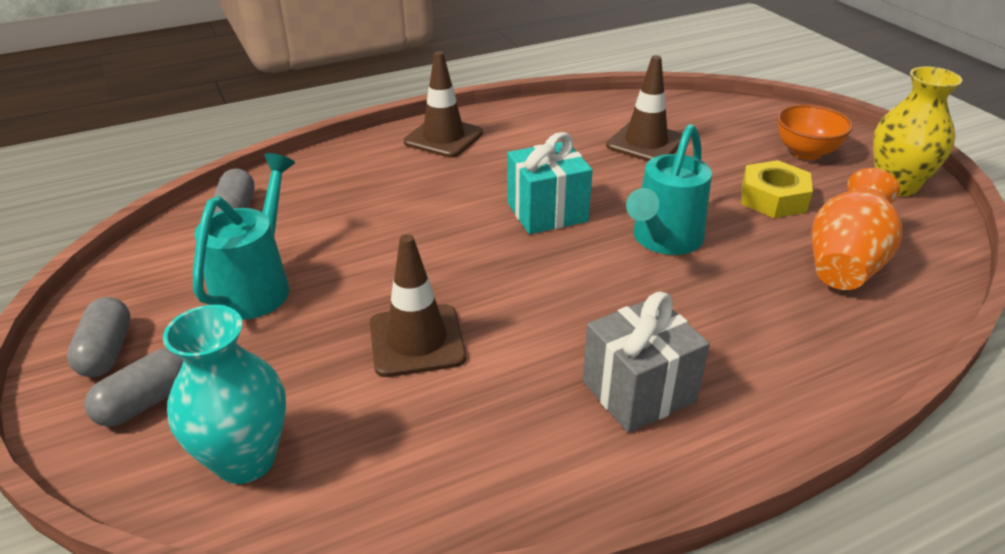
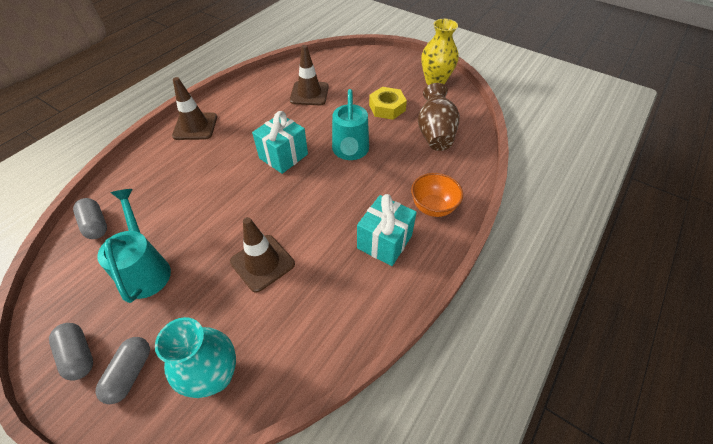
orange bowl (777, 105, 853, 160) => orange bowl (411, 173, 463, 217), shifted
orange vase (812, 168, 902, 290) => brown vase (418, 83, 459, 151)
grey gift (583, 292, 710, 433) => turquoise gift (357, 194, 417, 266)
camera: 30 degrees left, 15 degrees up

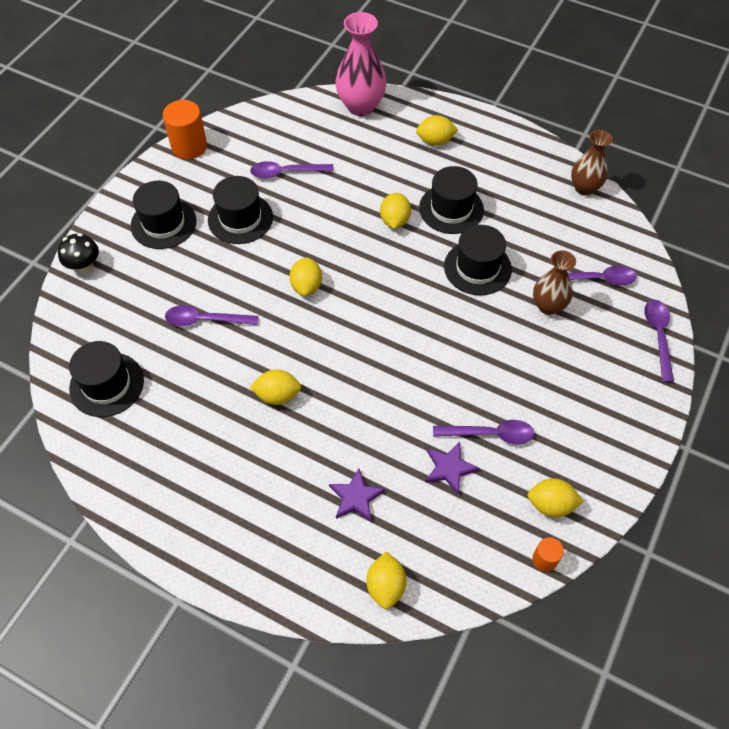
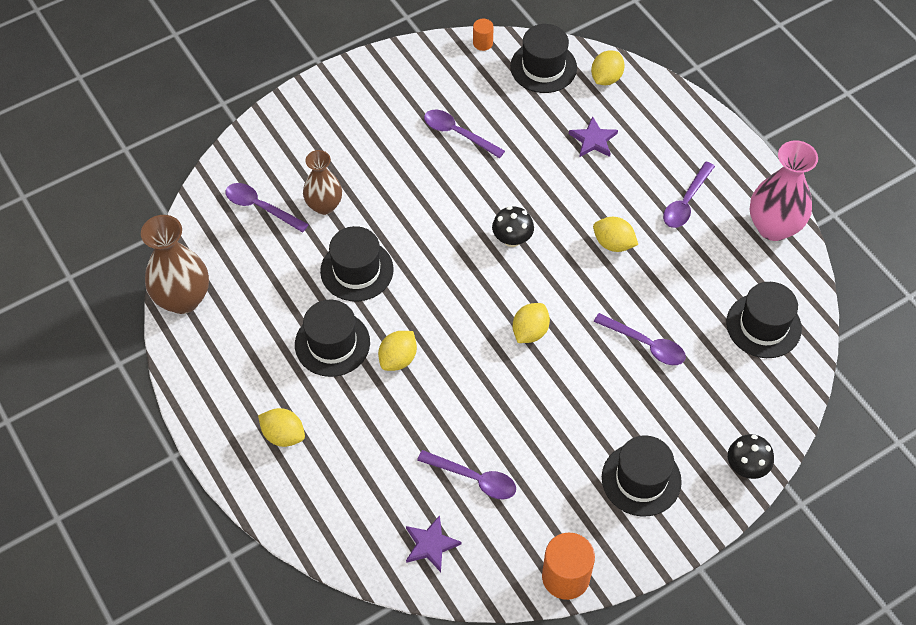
pink vase (335, 12, 387, 116) => pink vase (750, 141, 818, 241), shifted
brown vase (571, 130, 613, 196) => brown vase (141, 215, 209, 314), x1.53
black hat (208, 176, 273, 244) => black hat (510, 24, 577, 93), shifted
purple spoon (644, 300, 674, 383) => purple spoon (663, 161, 715, 228), shifted
purple star (425, 442, 480, 495) => purple star (406, 515, 462, 572), shifted
yellow lemon (527, 478, 583, 517) => nothing
nothing => black mushroom (492, 206, 534, 247)
camera: 150 degrees left, 0 degrees up

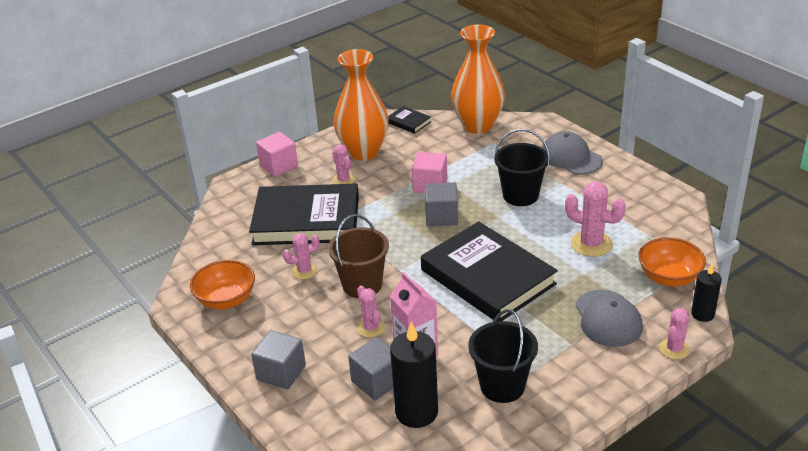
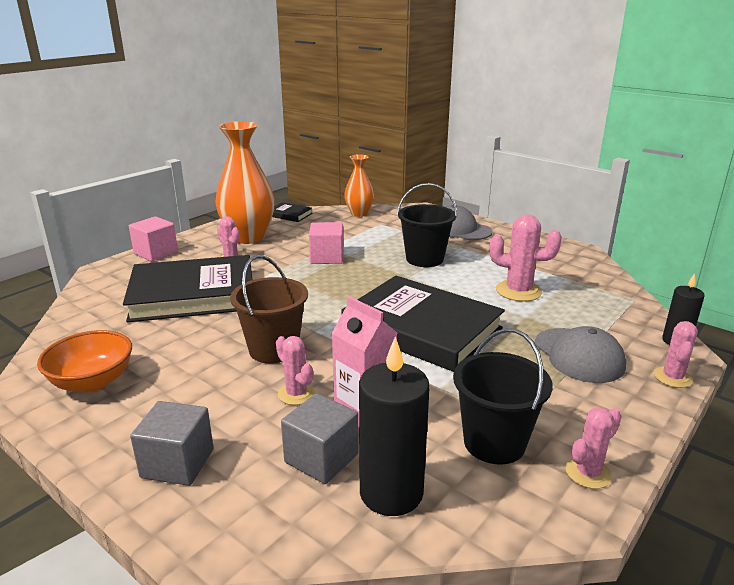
orange vase (451, 25, 505, 134) => orange vase (344, 154, 374, 217), x0.57
grey cube (425, 182, 458, 226) => nothing
pink cactus (283, 233, 320, 279) => pink cactus (566, 407, 622, 489), shifted
orange bowl (638, 237, 706, 287) => nothing
camera: 15 degrees left, 10 degrees down

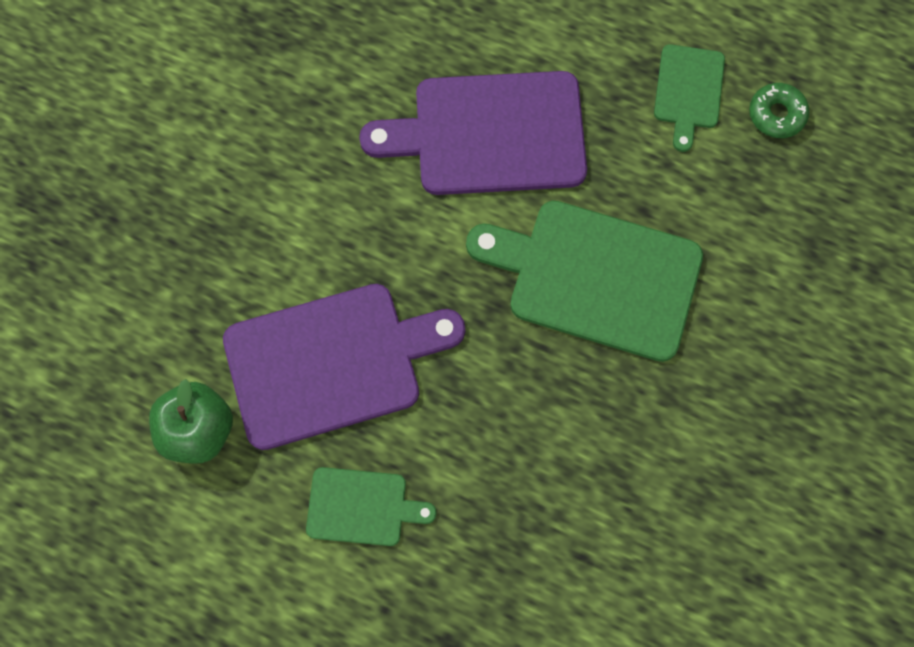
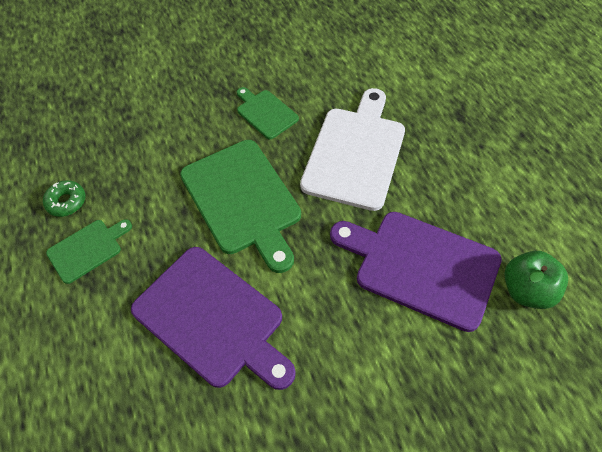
green cutting board (306, 467, 437, 546) => green cutting board (237, 87, 299, 139), shifted
nothing => white cutting board (300, 88, 405, 211)
camera: 135 degrees left, 15 degrees down

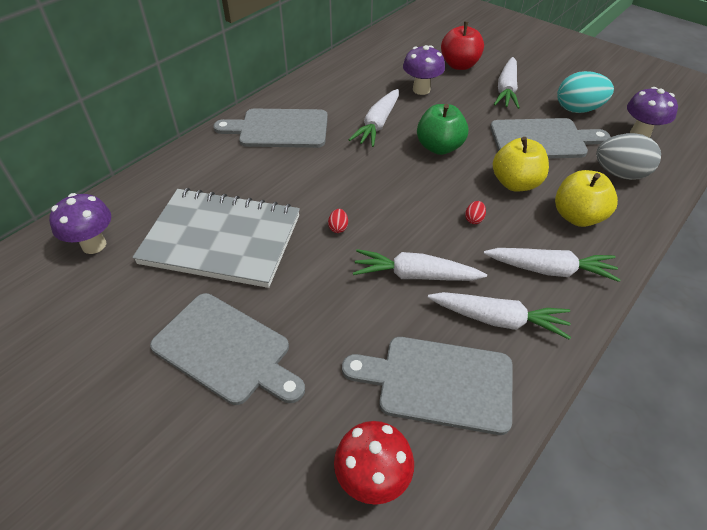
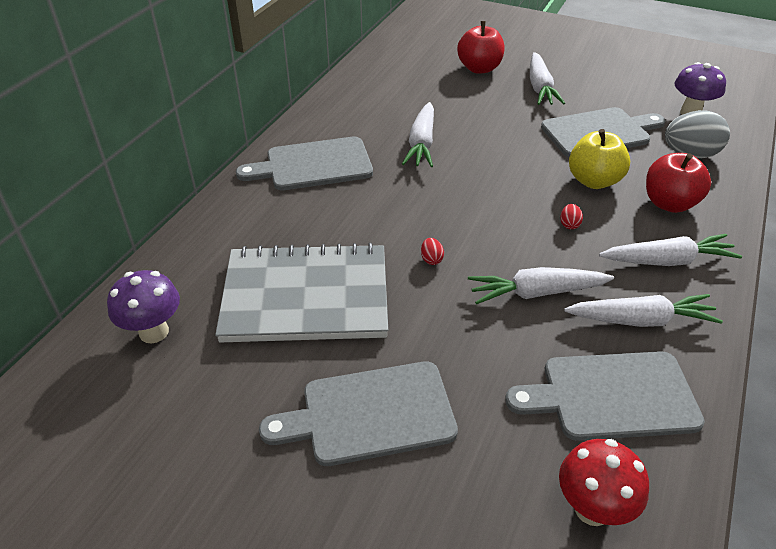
purple mushroom (403, 45, 445, 95) => nothing
turquoise egg (557, 71, 614, 113) => nothing
green apple (417, 104, 468, 155) => nothing
yellow apple (555, 170, 618, 227) => red apple (646, 153, 711, 213)
grey cutting board (150, 293, 305, 405) => grey cutting board (259, 361, 458, 466), 150 degrees clockwise
camera: 15 degrees left, 5 degrees down

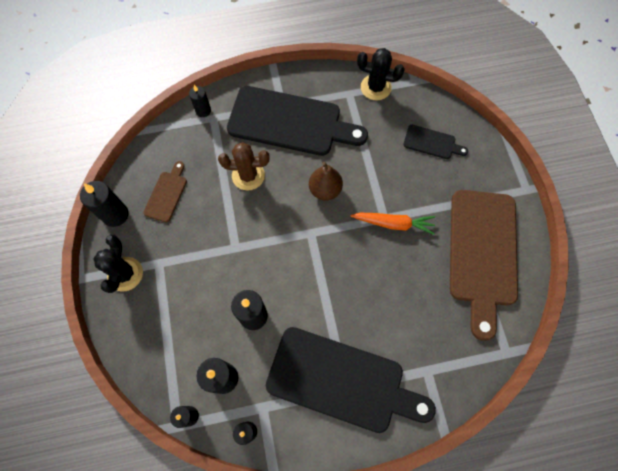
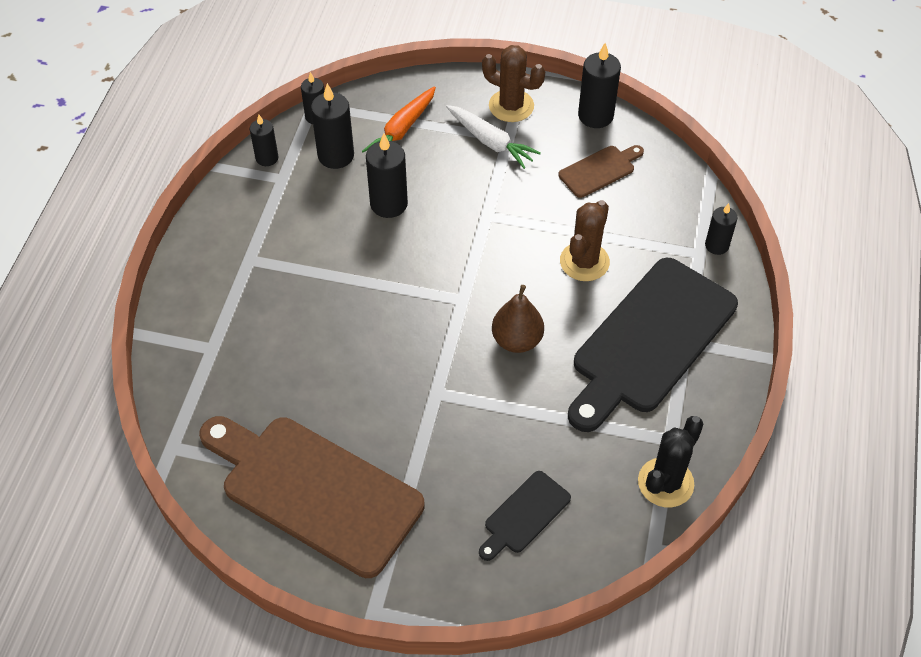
brown cutting board (143, 161, 187, 223) => brown cutting board (558, 145, 644, 198), 75 degrees counterclockwise
orange carrot (350, 213, 435, 235) => orange carrot (362, 86, 436, 152), shifted
black cactus (93, 234, 143, 293) => brown cactus (482, 45, 545, 122)
black cutting board (266, 327, 436, 433) => nothing
nothing => white carrot (446, 105, 541, 169)
camera: 115 degrees right, 15 degrees down

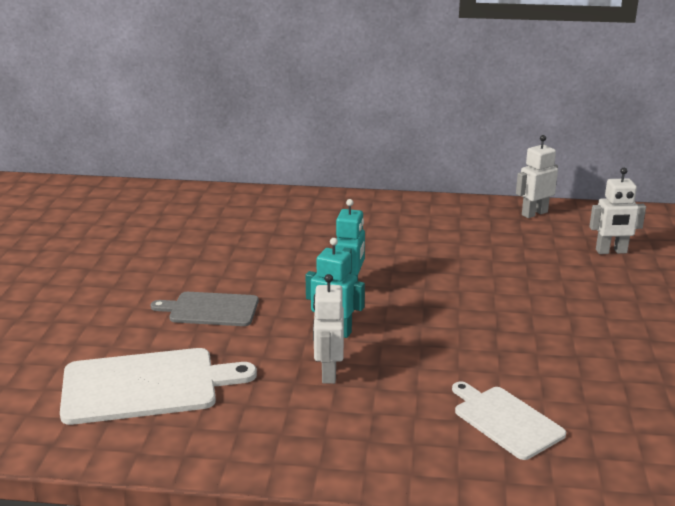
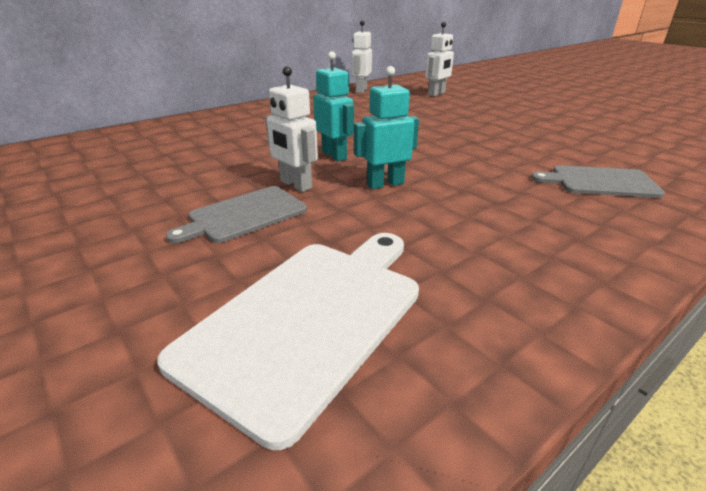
white robot (313, 274, 344, 384) => white robot (265, 66, 318, 192), shifted
white cutting board (452, 381, 566, 460) => grey cutting board (531, 165, 665, 198)
camera: 45 degrees left, 5 degrees up

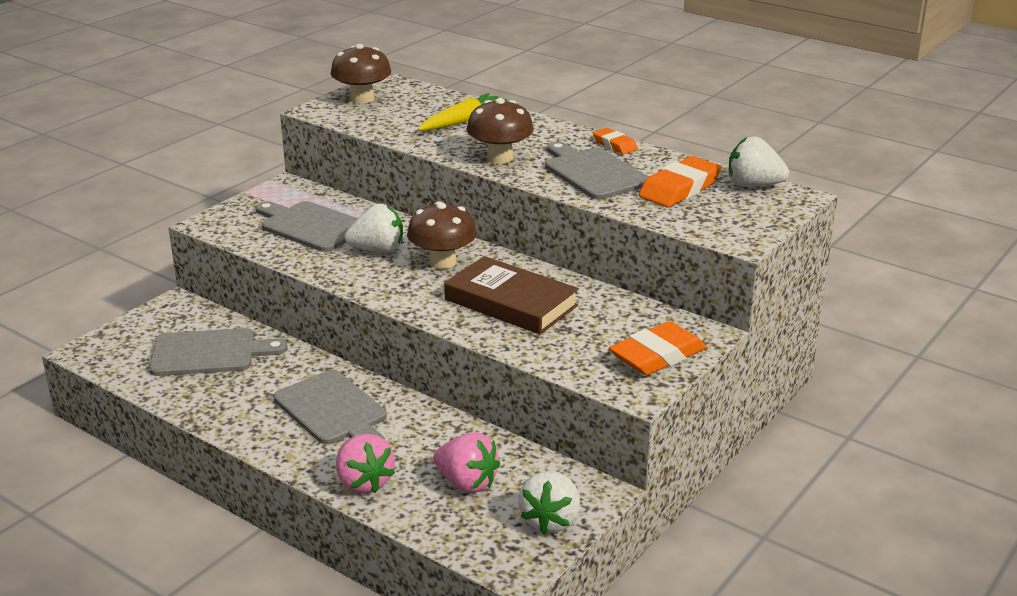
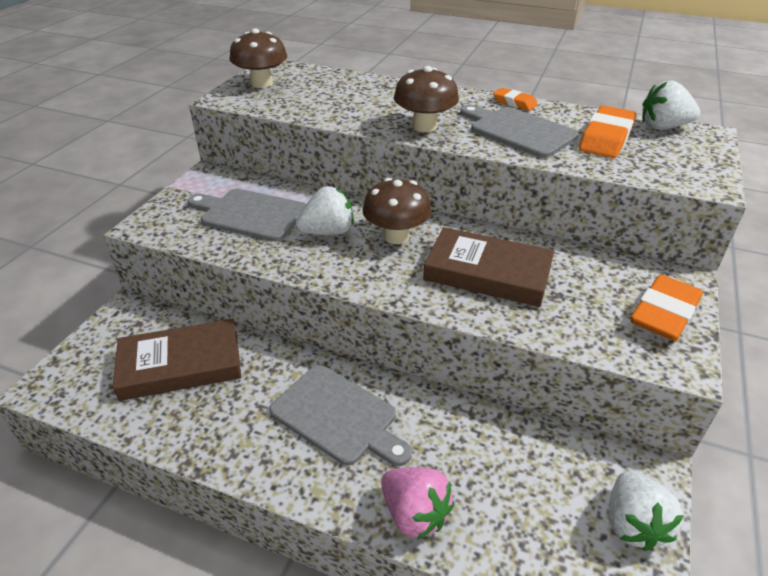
yellow carrot (418, 93, 507, 131) => nothing
grey cutting board (149, 328, 288, 376) => brown book (113, 319, 241, 401)
pink strawberry (433, 432, 500, 493) => nothing
camera: 15 degrees left, 10 degrees up

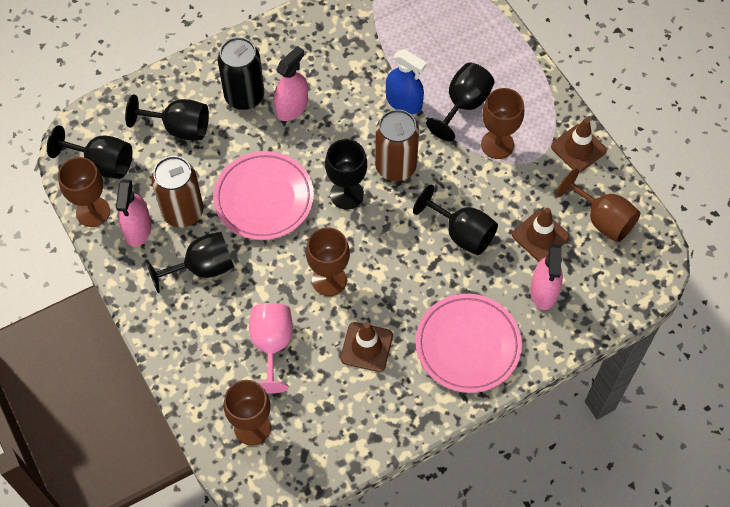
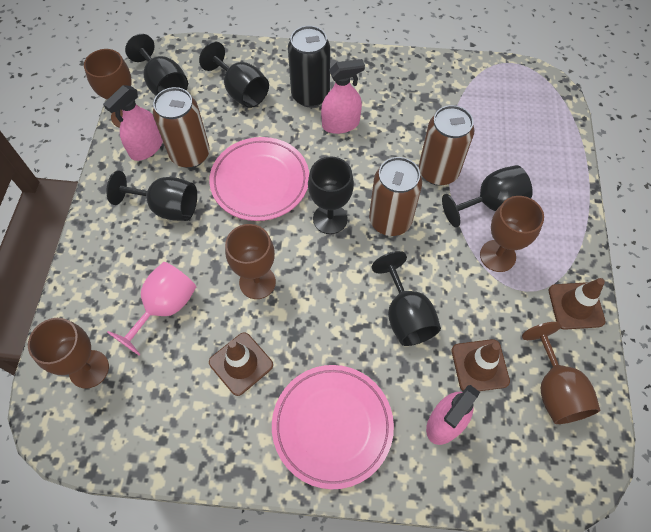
blue spray bottle (386, 49, 427, 114) => brown can (419, 105, 474, 186)
camera: 35 degrees right, 0 degrees up

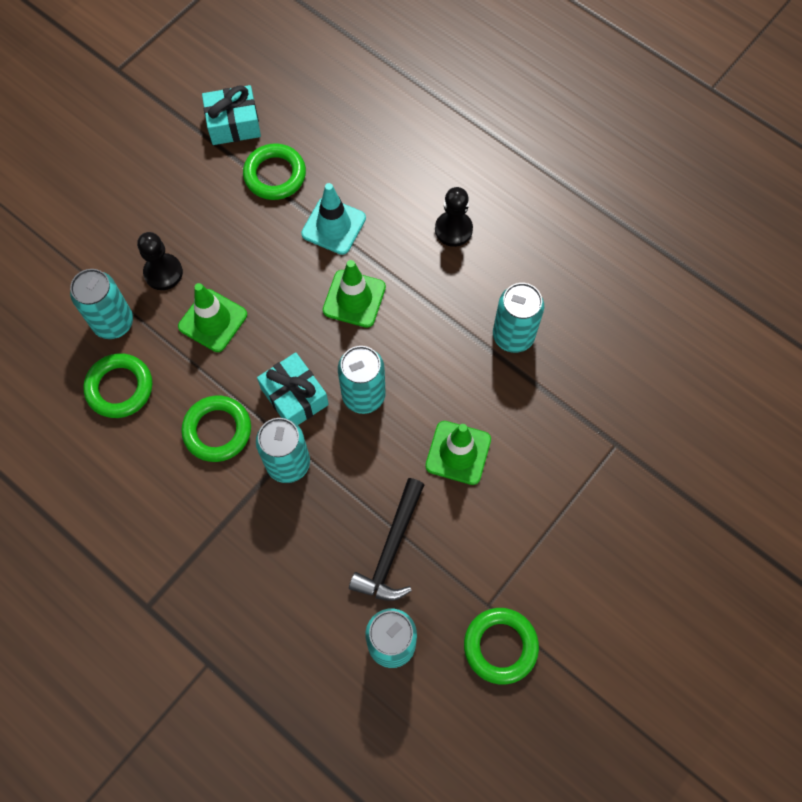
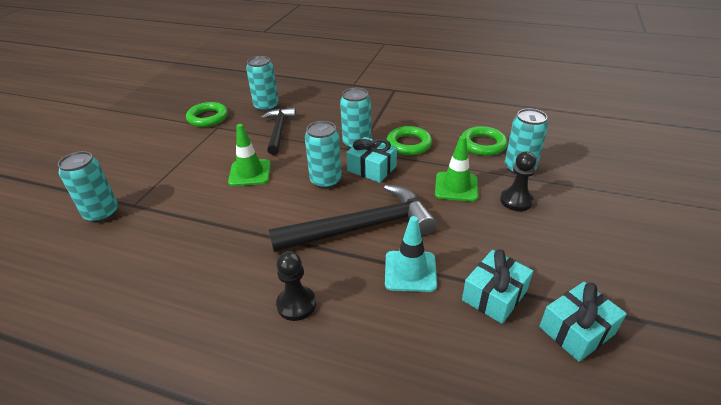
green ring (243, 144, 306, 200) => turquoise gift (462, 249, 533, 324)
green traffic cone (323, 260, 386, 328) => black hammer (269, 185, 436, 252)
turquoise can (493, 283, 544, 353) => turquoise can (58, 151, 118, 222), shifted
camera: 160 degrees right, 30 degrees down

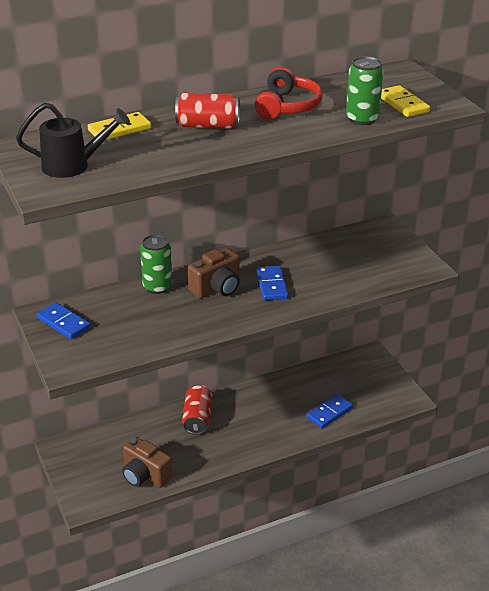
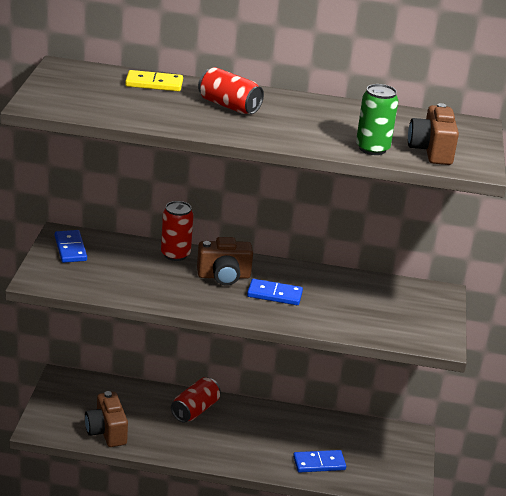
red headphones (255, 67, 323, 119) => nothing
yellow domino (381, 85, 430, 117) => brown camera (408, 103, 459, 165)
black watering can (16, 103, 130, 178) => nothing
green can (140, 234, 172, 294) => red can (161, 201, 194, 261)
blue domino (256, 266, 289, 301) => blue domino (247, 279, 303, 305), 75 degrees clockwise
camera: 30 degrees right, 5 degrees down

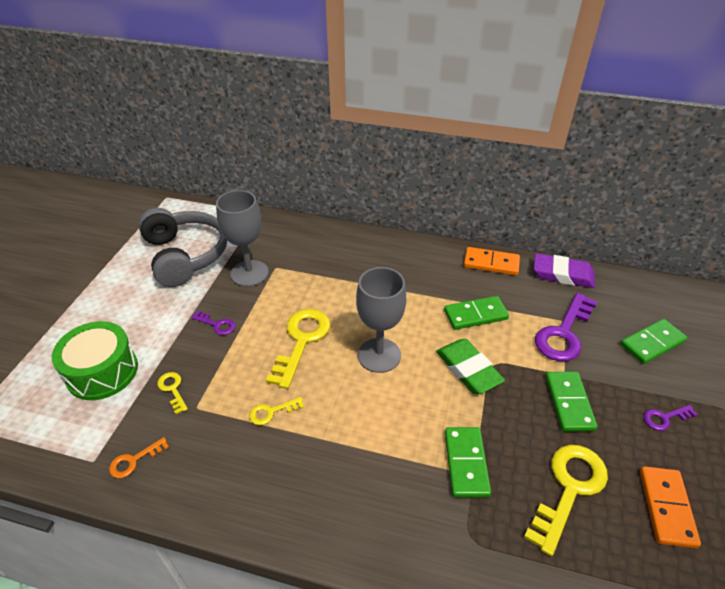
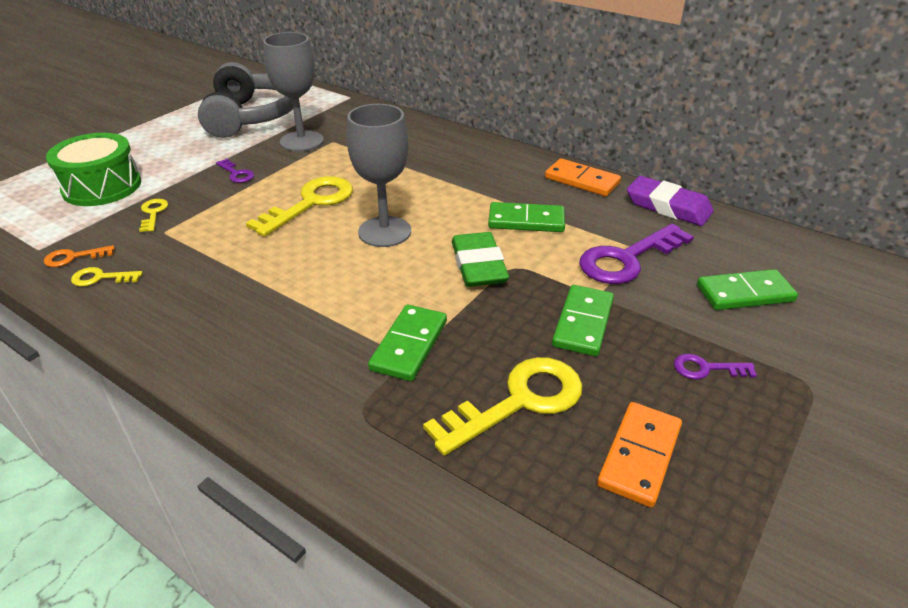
yellow key (249, 397, 304, 425) => yellow key (71, 267, 143, 287), shifted
camera: 20 degrees right, 5 degrees down

